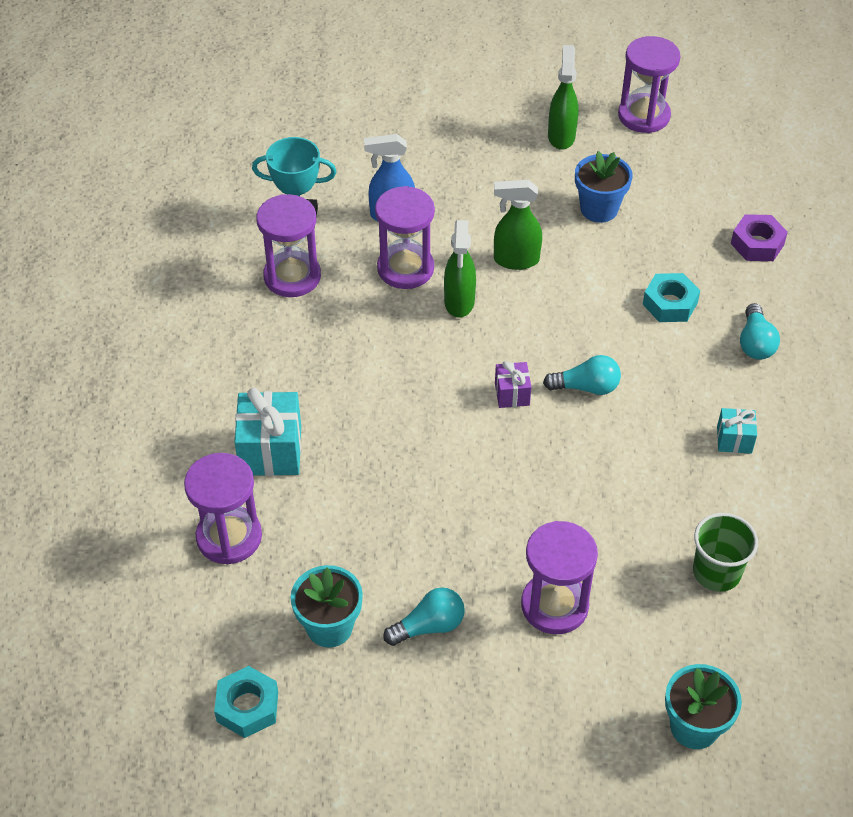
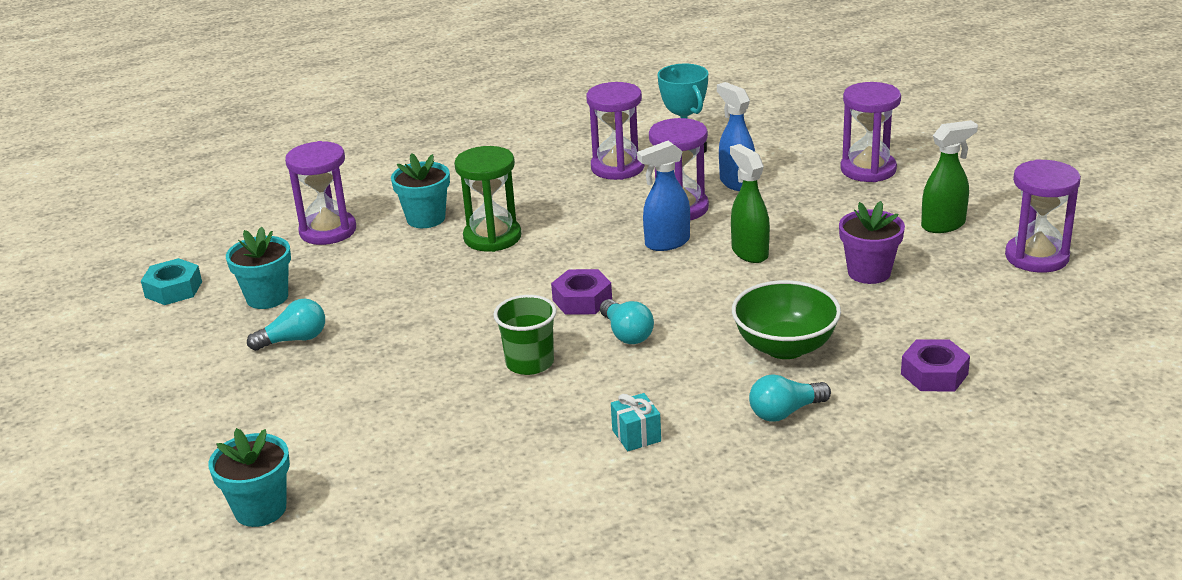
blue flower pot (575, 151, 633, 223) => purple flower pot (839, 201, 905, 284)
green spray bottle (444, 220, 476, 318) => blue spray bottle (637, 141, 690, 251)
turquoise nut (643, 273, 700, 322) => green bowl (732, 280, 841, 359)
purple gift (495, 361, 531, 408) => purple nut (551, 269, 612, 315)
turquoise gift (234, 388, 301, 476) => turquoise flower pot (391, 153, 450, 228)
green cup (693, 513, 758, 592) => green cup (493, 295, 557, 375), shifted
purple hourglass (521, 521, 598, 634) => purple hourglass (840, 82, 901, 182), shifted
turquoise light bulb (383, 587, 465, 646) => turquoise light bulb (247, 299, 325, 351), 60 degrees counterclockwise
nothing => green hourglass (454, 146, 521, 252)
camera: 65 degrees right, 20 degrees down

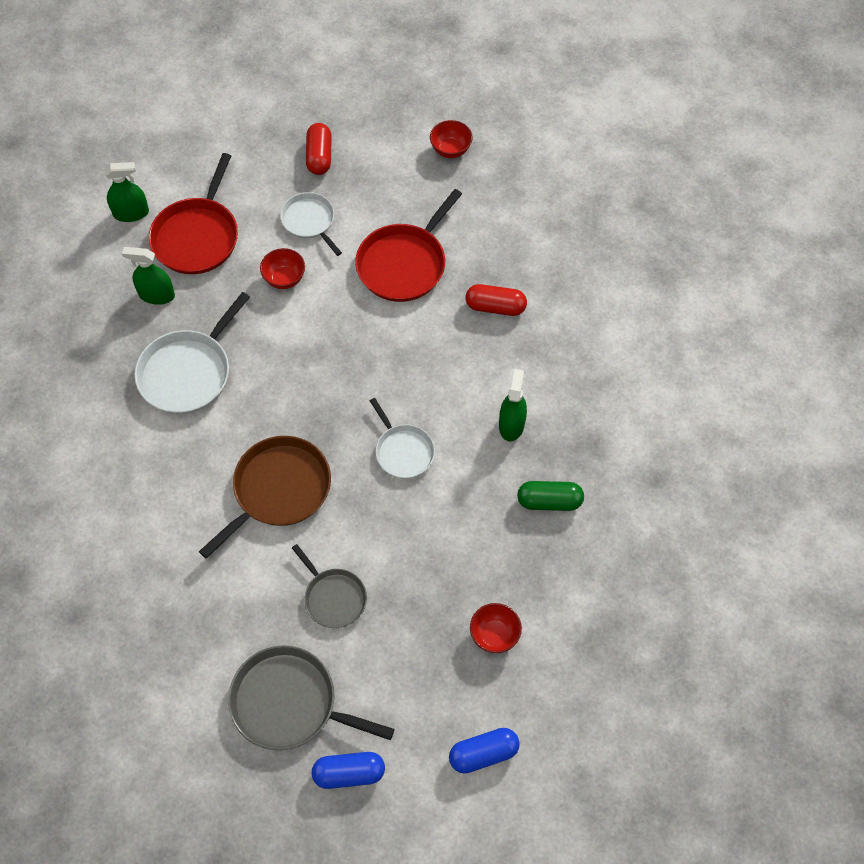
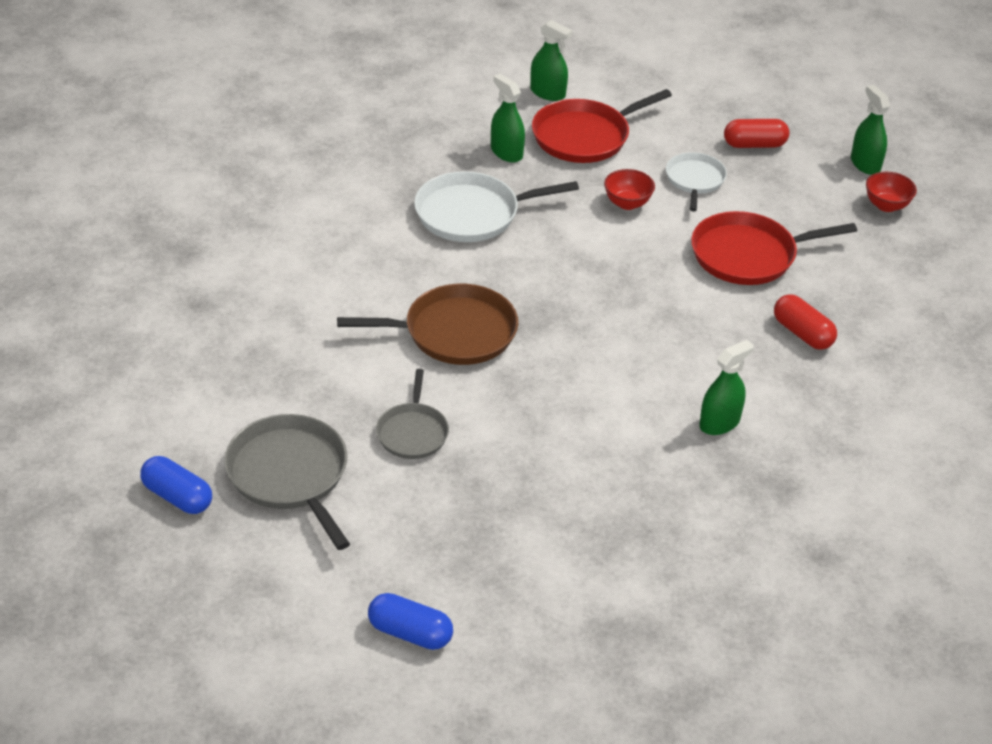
red capsule (306, 123, 332, 175) => red capsule (724, 119, 790, 148), 45 degrees clockwise
white pan (370, 398, 435, 479) => nothing
green capsule (517, 481, 584, 511) => nothing
red bowl (470, 603, 522, 653) => nothing
blue capsule (312, 752, 385, 789) => blue capsule (140, 456, 212, 514), shifted
nothing => green spray bottle (851, 85, 890, 175)
camera: 40 degrees right, 20 degrees down

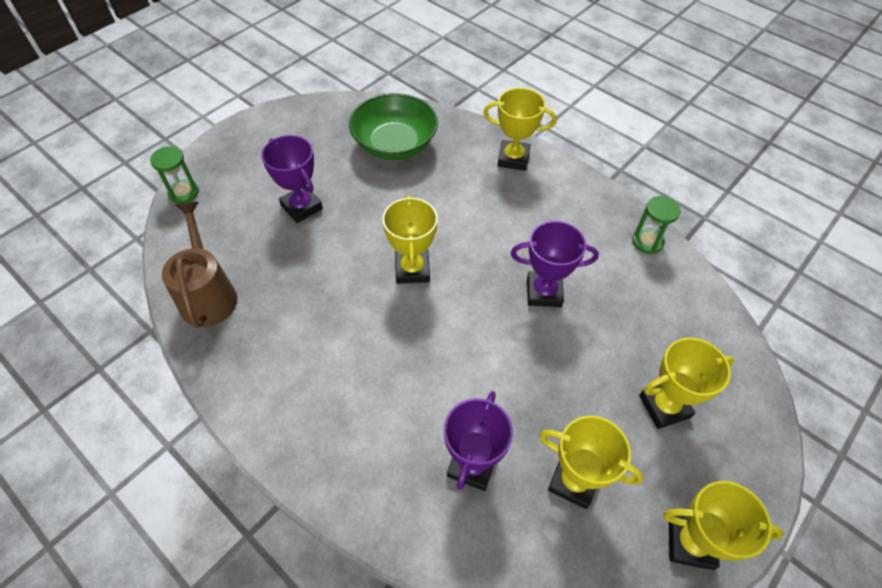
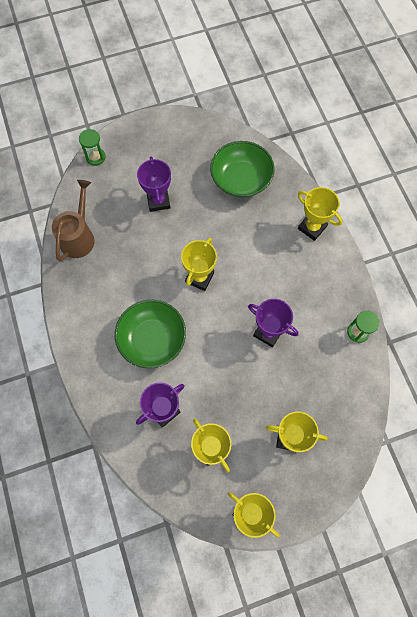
nothing => green bowl (115, 300, 186, 368)
camera: 30 degrees right, 15 degrees up

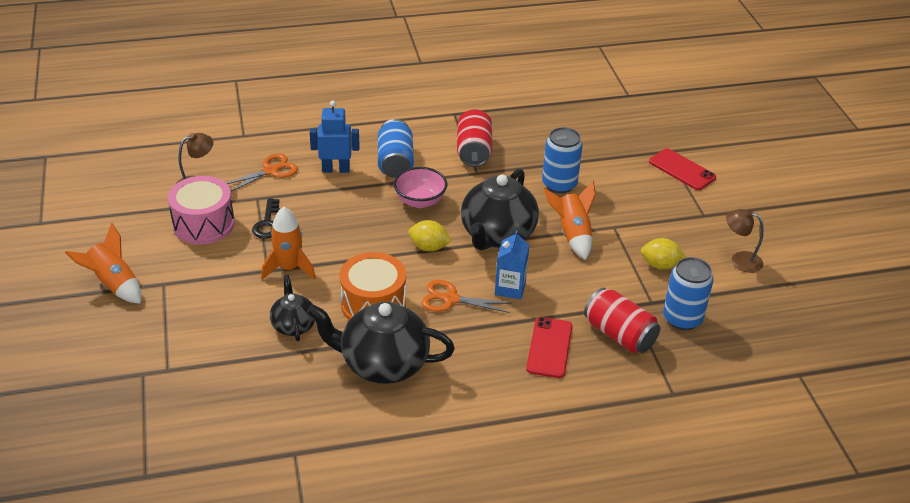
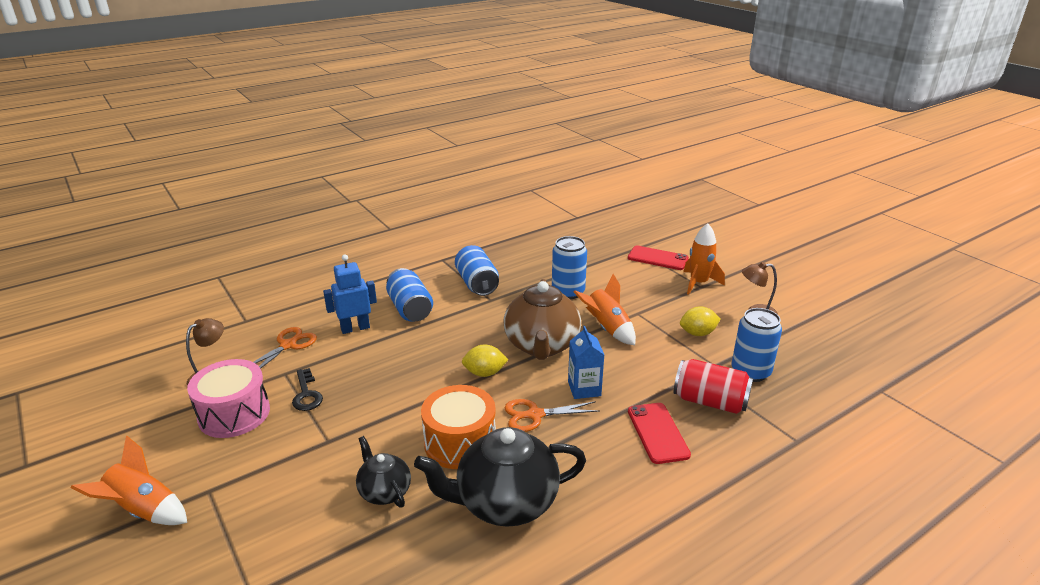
red can (457, 109, 492, 167) => blue can (455, 245, 499, 296)
pink bowl (393, 167, 447, 208) => nothing
black teapot (461, 168, 539, 250) => brown teapot (503, 279, 581, 360)
orange rocket (261, 207, 316, 280) => orange rocket (683, 223, 725, 295), shifted
camera: 20 degrees left, 10 degrees down

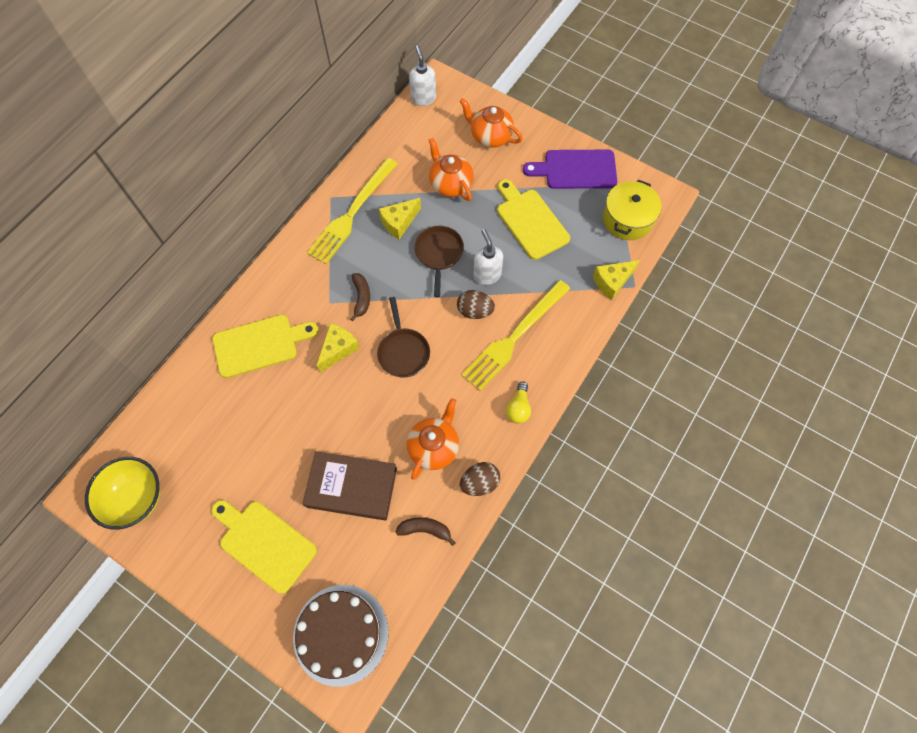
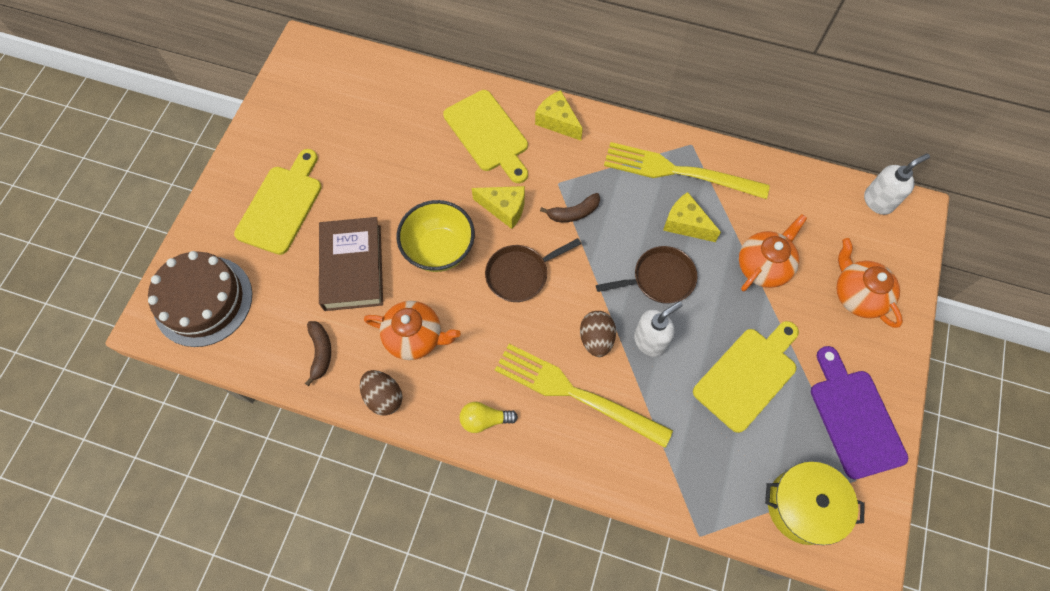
orange teapot (459, 98, 523, 148) => orange teapot (836, 238, 903, 328), 45 degrees counterclockwise
yellow cheese (593, 260, 640, 300) => yellow cheese (535, 90, 583, 141), shifted
yellow bowl (85, 457, 160, 530) => yellow bowl (397, 200, 475, 272), shifted
camera: 75 degrees right, 0 degrees up

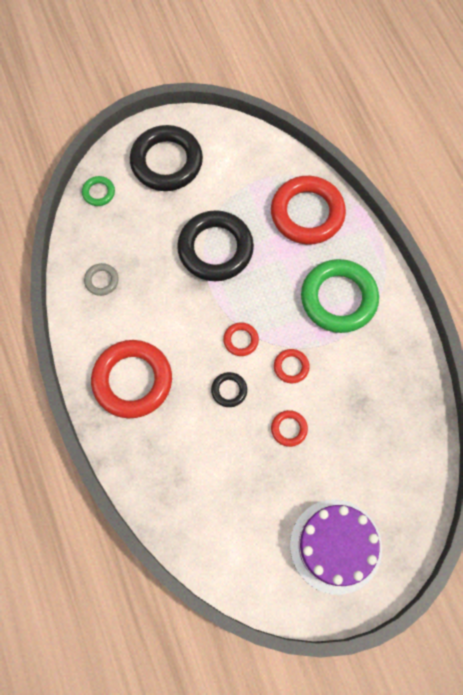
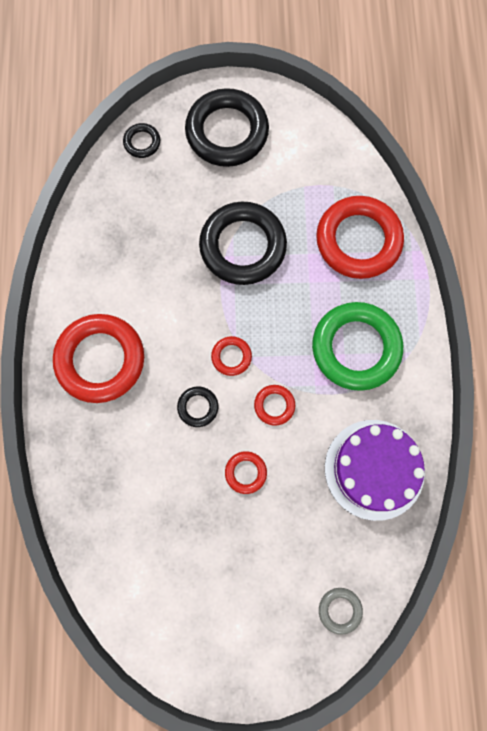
green ring (82, 176, 115, 206) => black ring (123, 123, 160, 158)
grey ring (84, 263, 119, 296) => grey ring (319, 588, 363, 635), shifted
purple cake (290, 499, 382, 595) => purple cake (325, 420, 425, 521), shifted
camera: 20 degrees right, 5 degrees up

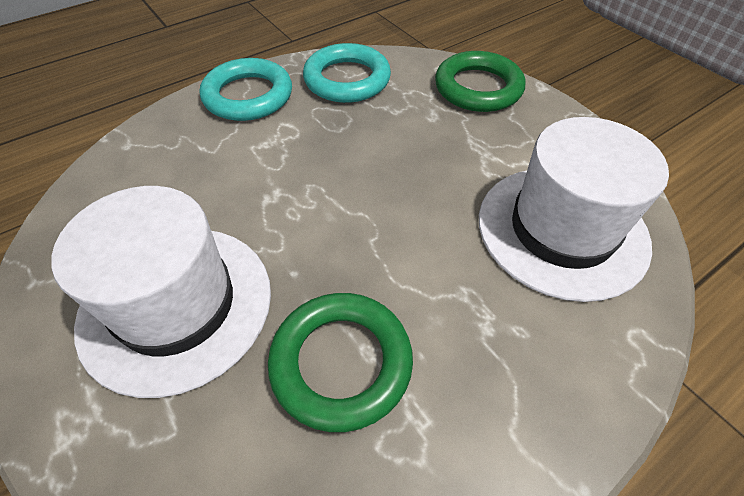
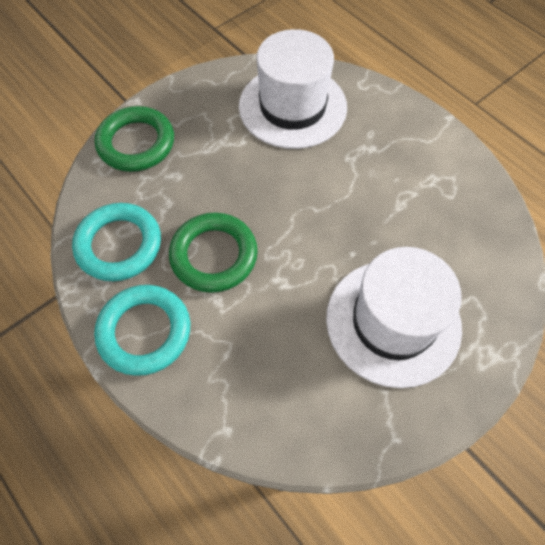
green ring (268, 293, 413, 432) => green ring (169, 213, 258, 293), shifted
camera: 95 degrees left, 10 degrees up

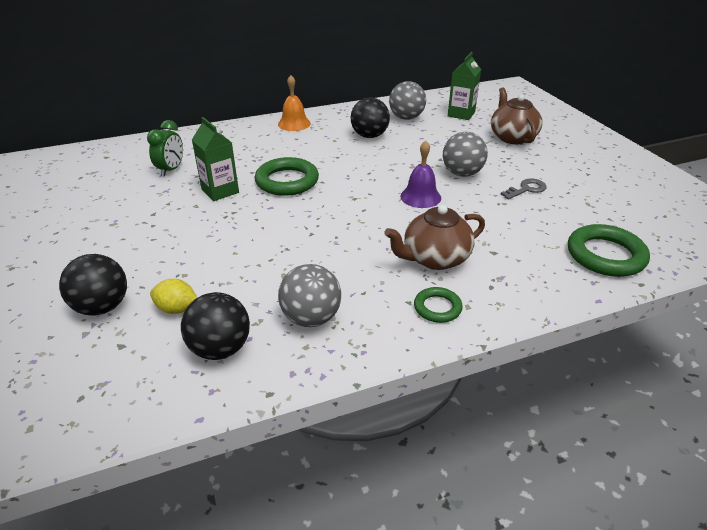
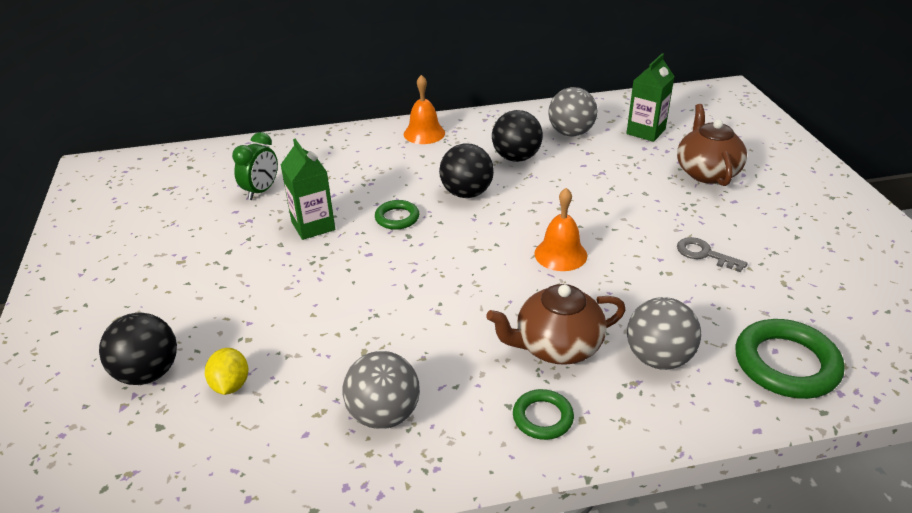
grey ball (443, 132, 488, 177) => grey ball (627, 297, 702, 370), shifted
purple bell (400, 140, 441, 208) => orange bell (535, 188, 587, 271)
green ring (255, 157, 319, 196) => green ring (375, 200, 419, 230), x0.56
grey key (501, 179, 547, 200) => grey key (677, 237, 748, 272), 120 degrees counterclockwise
yellow lemon (150, 279, 197, 314) => yellow lemon (205, 348, 248, 395), 60 degrees clockwise
black ball (181, 292, 250, 360) => black ball (439, 143, 494, 198), shifted
camera: 10 degrees right, 0 degrees up

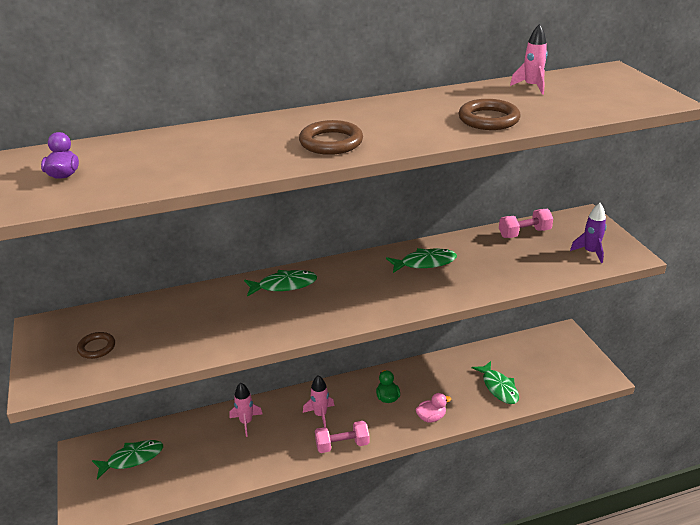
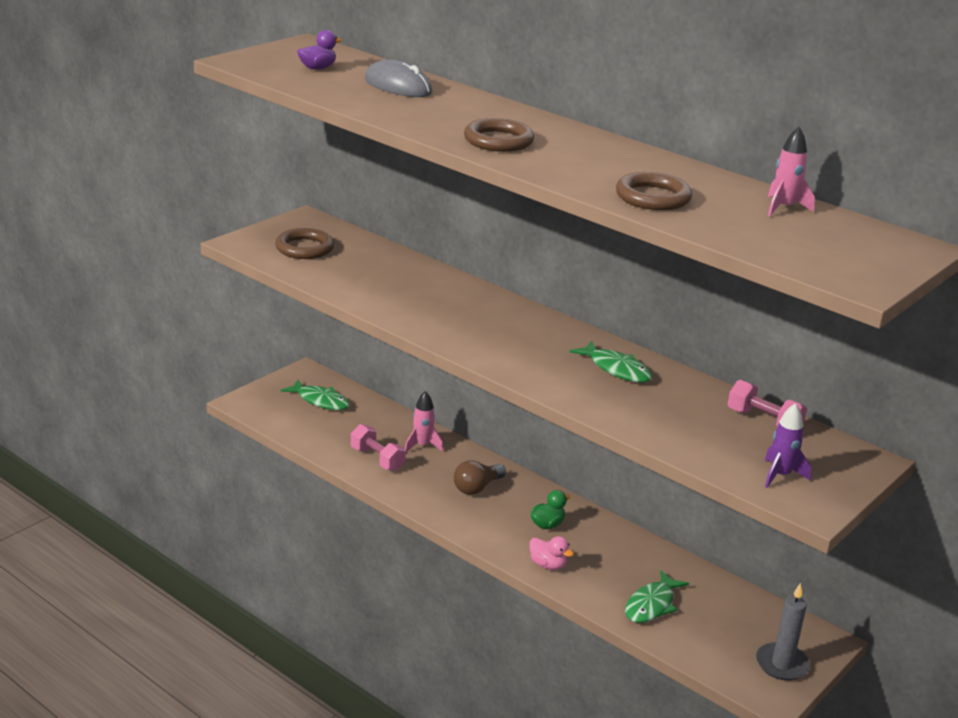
green fish (244, 270, 317, 297) => nothing
brown ring (77, 332, 115, 359) => brown ring (275, 228, 334, 259), x1.59
pink rocket (303, 375, 334, 428) => brown light bulb (454, 460, 506, 495)
pink dumbbell (315, 421, 370, 453) => pink dumbbell (351, 424, 406, 471), shifted
nothing => grey mouse (365, 60, 432, 97)
nothing => grey candle (756, 583, 810, 681)
camera: 55 degrees right, 5 degrees down

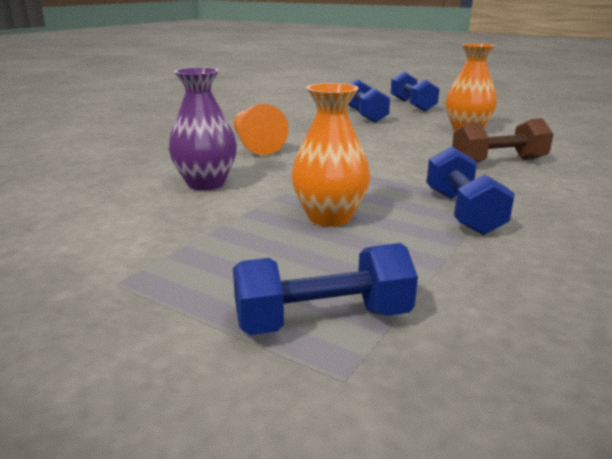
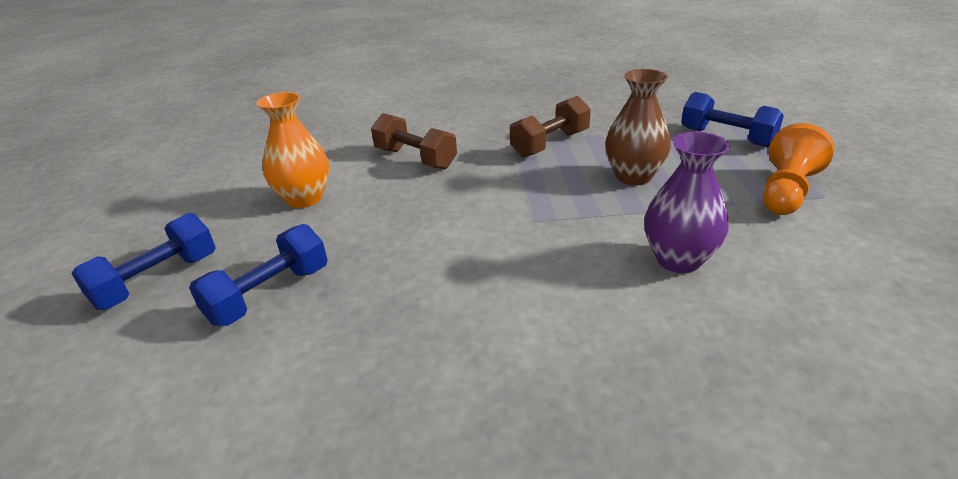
orange vase (291, 83, 370, 227) => brown vase (605, 69, 671, 185)
orange pawn (234, 104, 289, 155) => orange pawn (763, 123, 835, 215), shifted
blue dumbbell (426, 146, 515, 235) => brown dumbbell (510, 96, 591, 157)
camera: 125 degrees left, 10 degrees up

